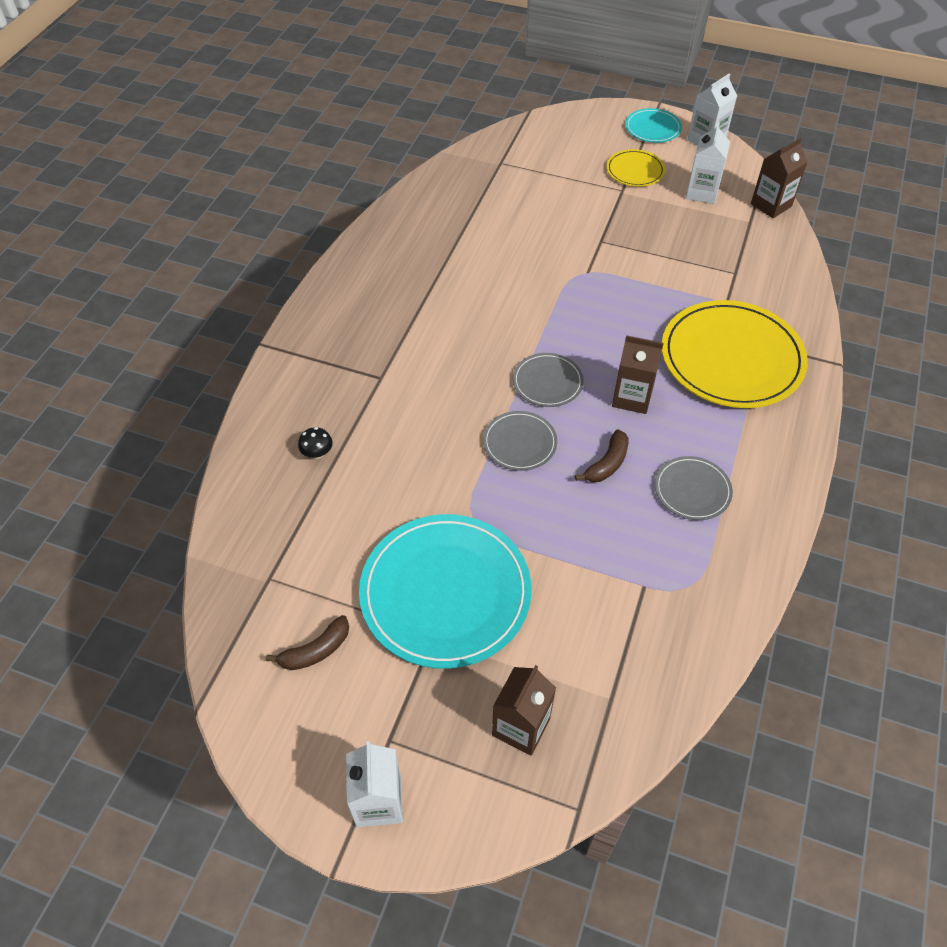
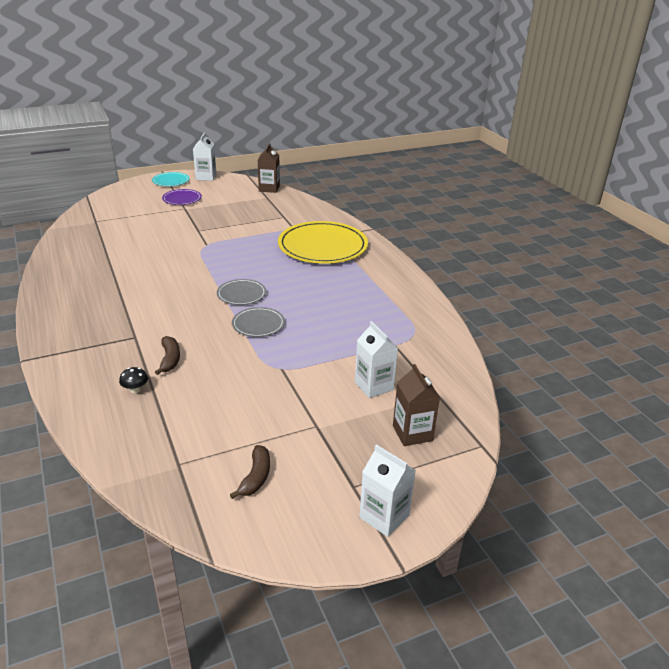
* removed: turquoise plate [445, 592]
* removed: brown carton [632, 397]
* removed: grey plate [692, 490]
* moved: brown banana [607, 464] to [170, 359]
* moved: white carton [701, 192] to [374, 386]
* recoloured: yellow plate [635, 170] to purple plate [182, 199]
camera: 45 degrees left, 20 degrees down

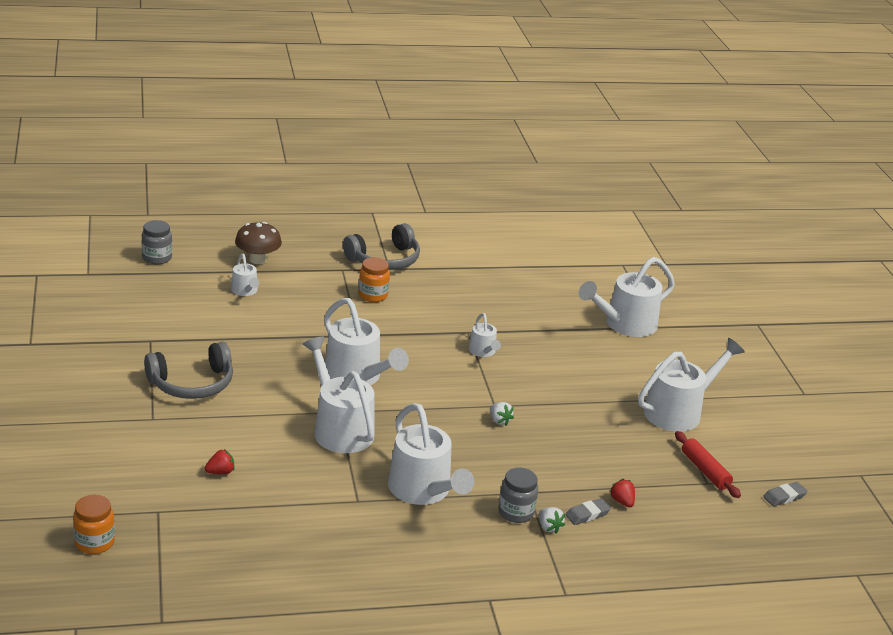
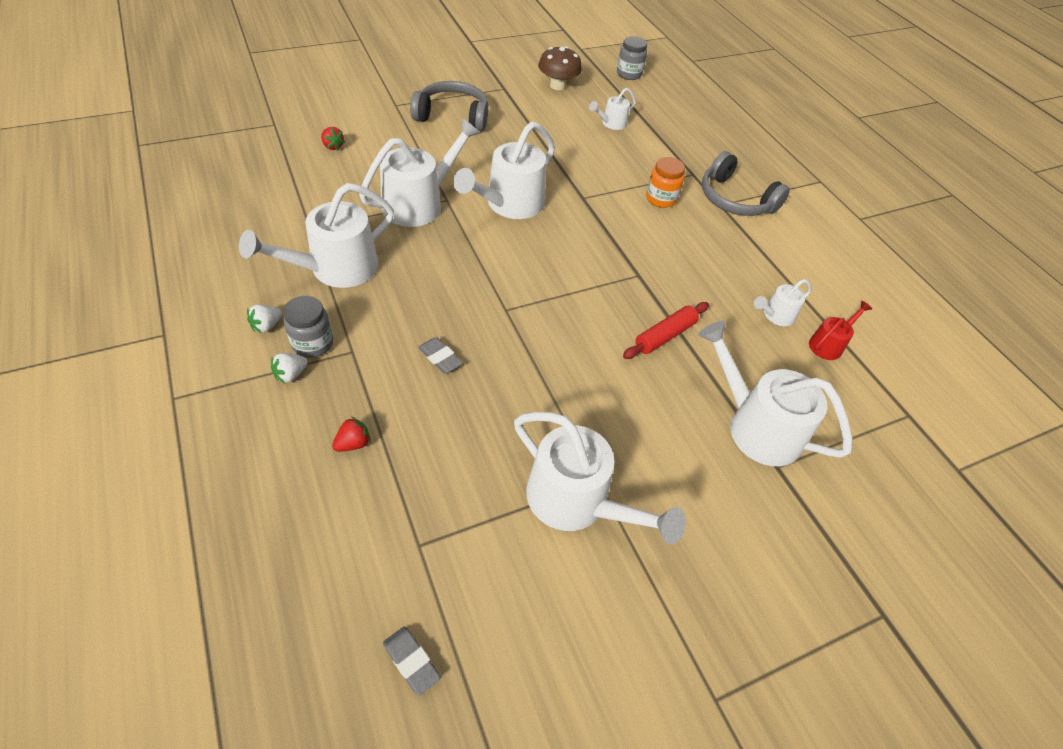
* removed: orange jar [94, 542]
* added: red watering can [828, 344]
* moved: brown mushroom [257, 259] to [557, 85]
* moved: white watering can [483, 352] to [775, 315]
* moved: white strawberry [499, 421] to [266, 326]
* moved: grey eraser [587, 514] to [440, 358]
* moved: red rolling pin [705, 470] to [664, 336]
* turned: grey headphones [192, 384] = [452, 116] 135 degrees clockwise
camera: 75 degrees right, 20 degrees up

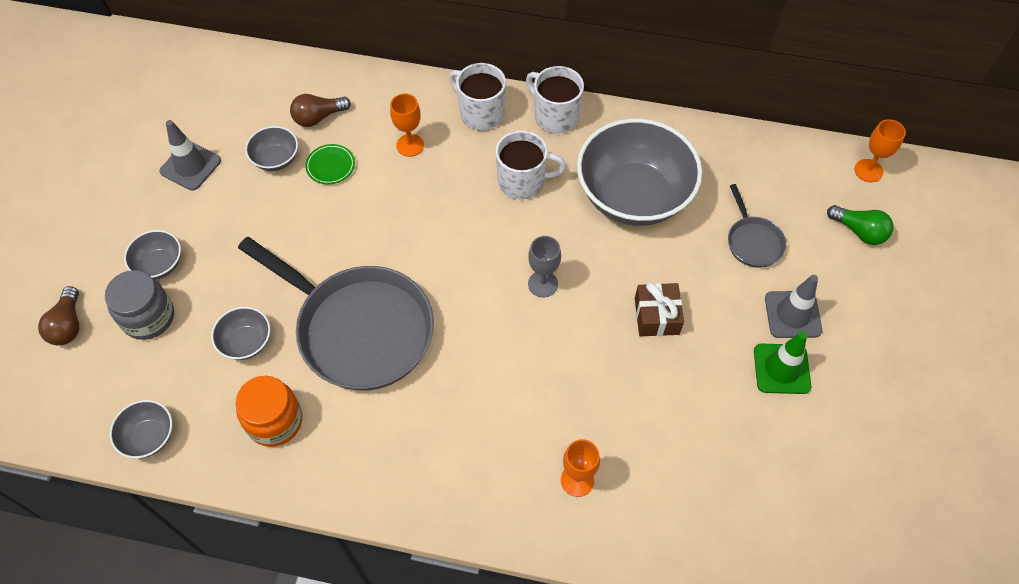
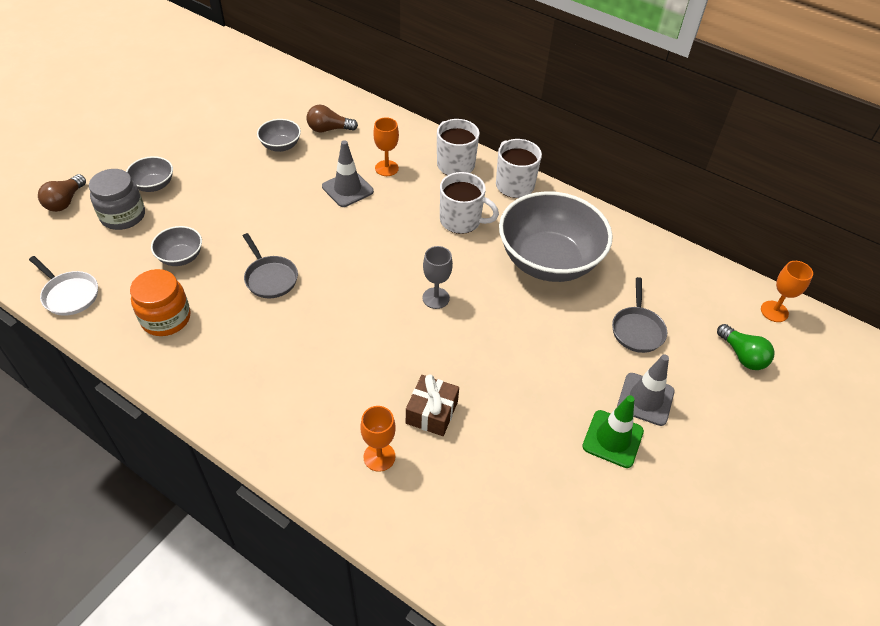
* removed: green plate [330, 166]
* moved: grey traffic cone [190, 166] to [347, 189]
* moved: brown gift [656, 316] to [431, 412]
* replaced: grey bowl [149, 437] to white pan [69, 294]
* resized: grey pan [358, 329] = [270, 278] x0.45
camera: 20 degrees right, 10 degrees down

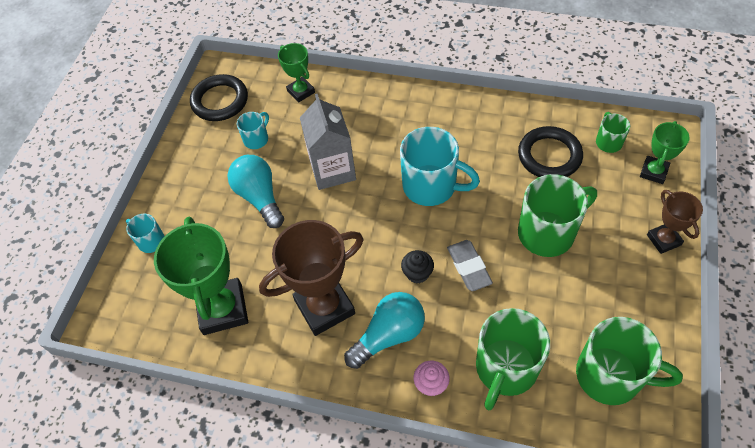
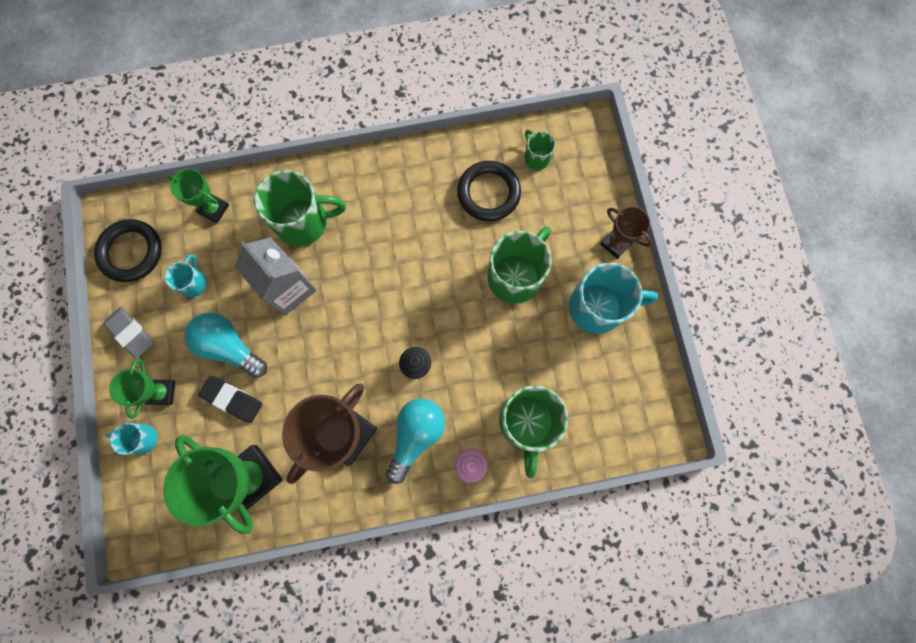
* added: black eraser [232, 399]
* moved: turquoise mug [431, 186] to [598, 307]
* moved: grey eraser [469, 267] to [131, 333]
* moved: green mug [610, 376] to [304, 222]
* moved: green trophy [653, 172] to [162, 392]
camera: 30 degrees left, 20 degrees up

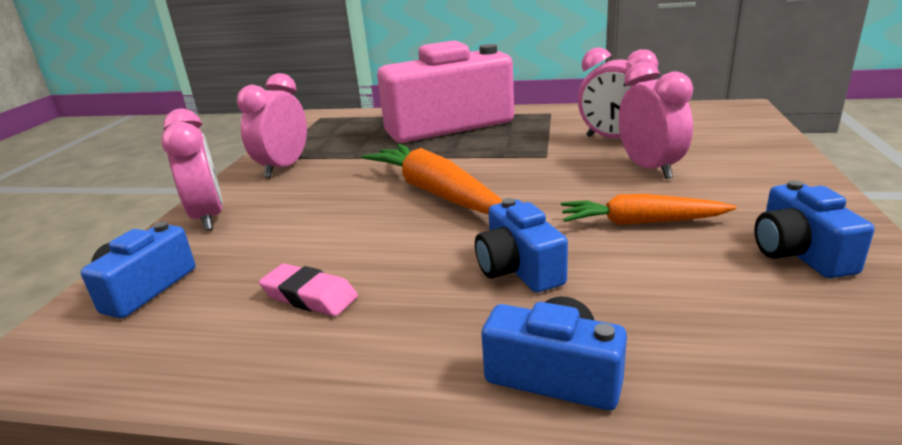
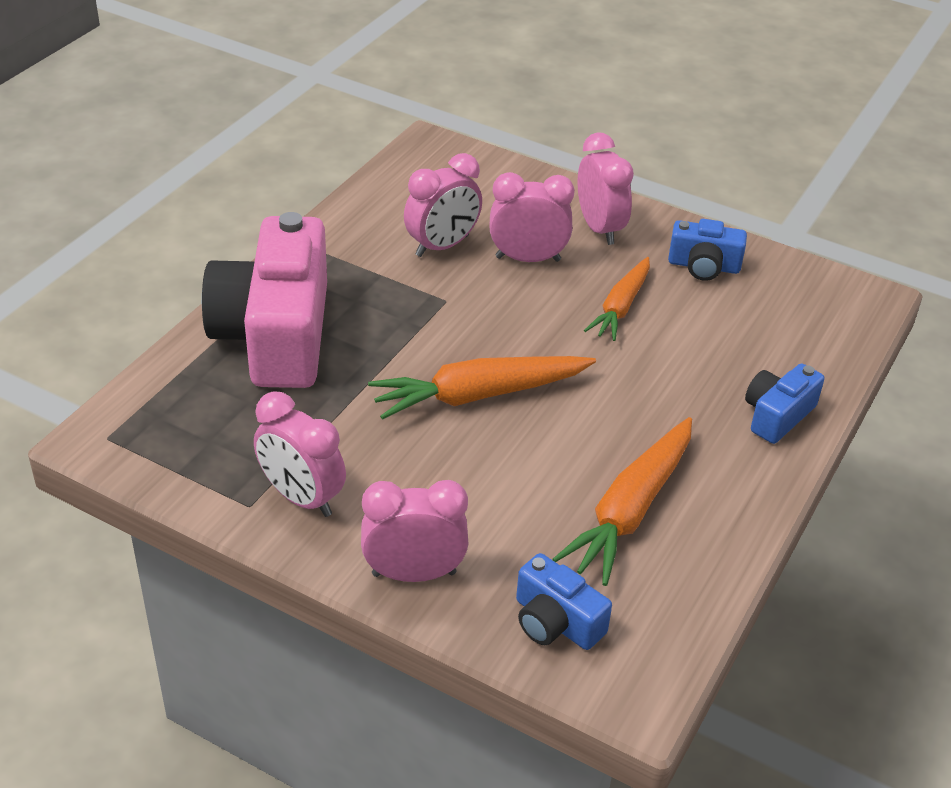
* removed: blue camera [518, 268]
* added: pink clock [600, 228]
* replaced: pink eraser [310, 296] to orange carrot [630, 510]
camera: 75 degrees left, 15 degrees up

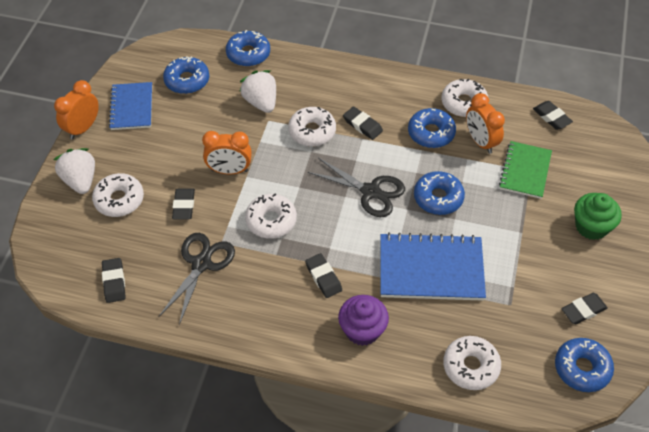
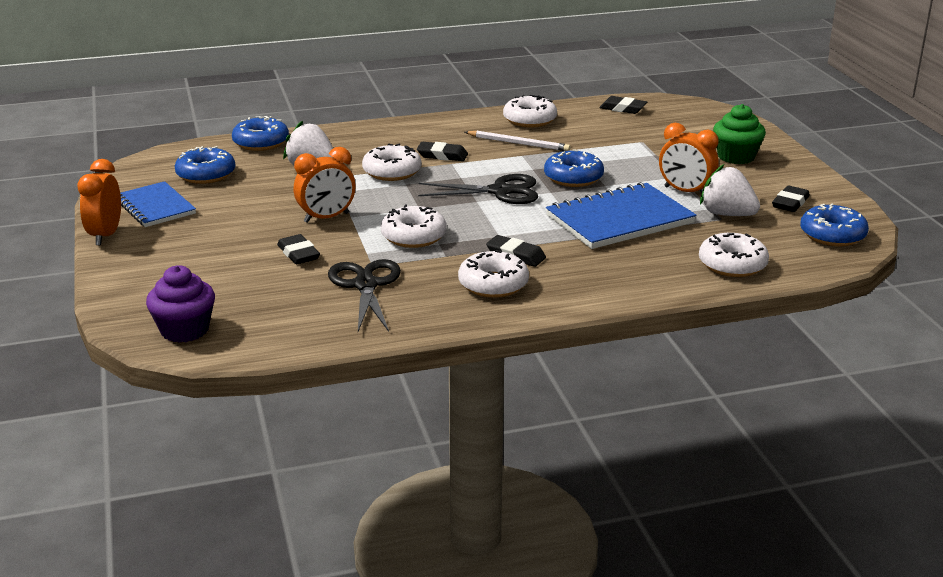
* removed: black eraser [114, 282]
* removed: green notebook [525, 171]
* moved: white strawberry [80, 180] to [727, 214]
* moved: white donut [119, 200] to [493, 284]
* moved: purple cupcake [362, 330] to [185, 330]
* moved: orange clock [480, 142] to [685, 191]
* replaced: blue donut [431, 133] to white pencil [519, 143]
camera: 30 degrees left, 25 degrees down

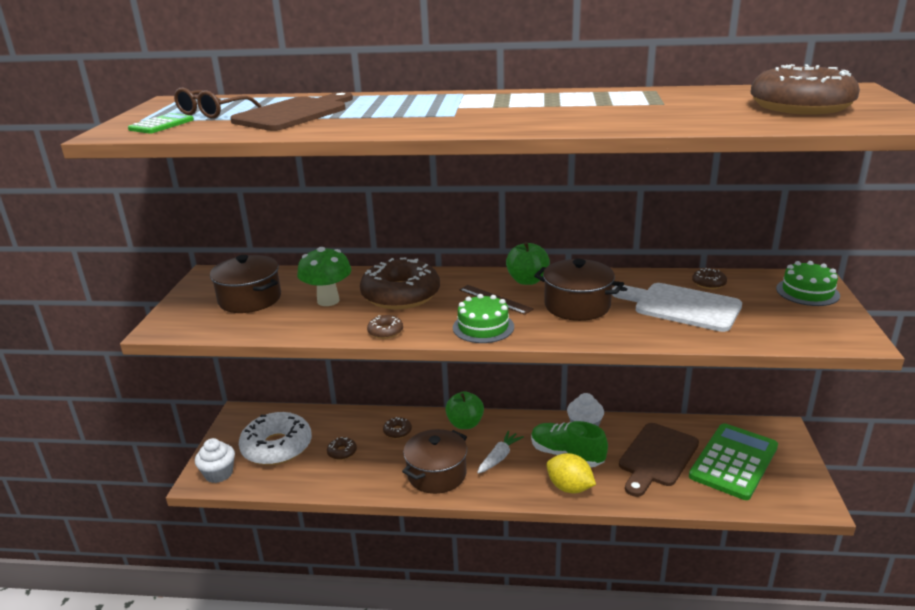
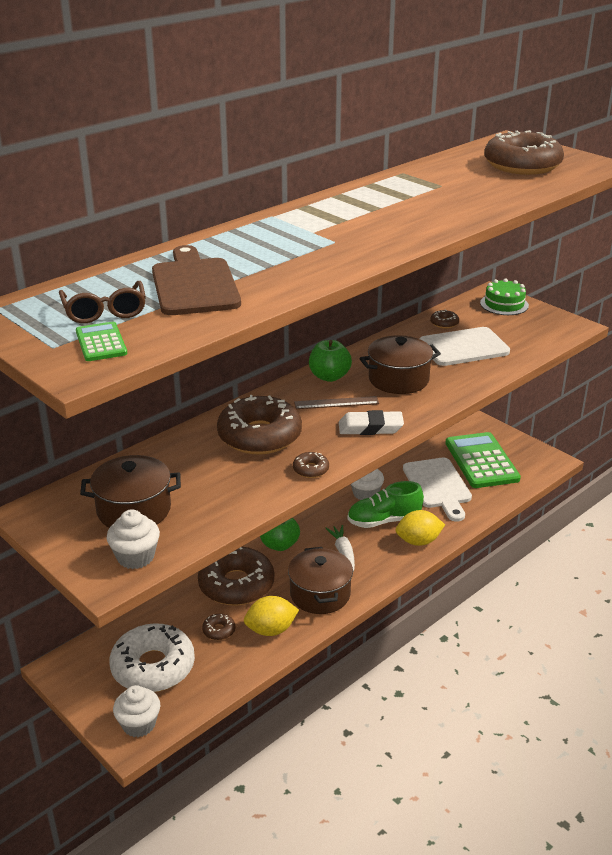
* removed: green mushroom [328, 301]
* added: white cupcake [135, 557]
* added: yellow lemon [271, 630]
* replaced: green cake [483, 327] to white eraser [370, 428]
* recoloured: brown cutting board [657, 457] to white cutting board [438, 486]
* resized: brown donut [397, 431] = [236, 585] x2.43
camera: 50 degrees left, 5 degrees up

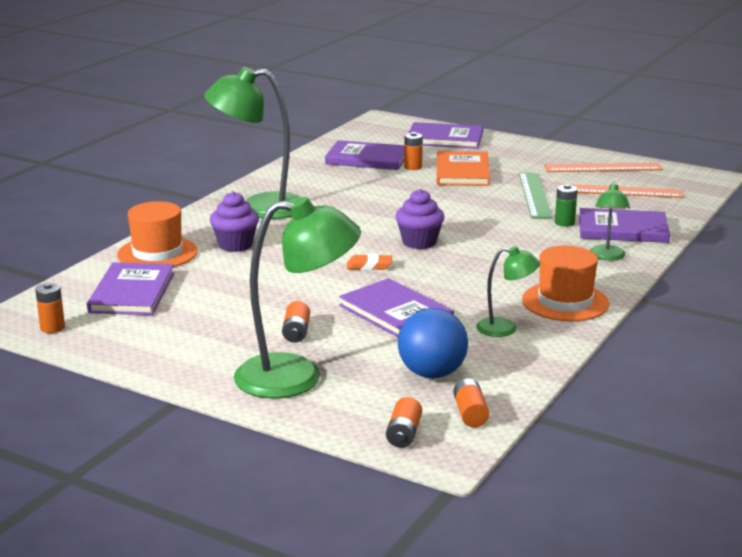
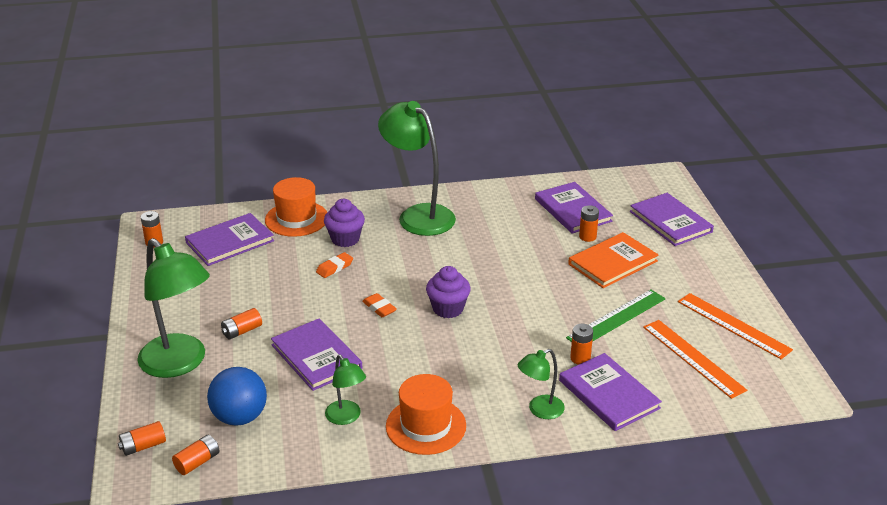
* added: orange eraser [334, 268]
* recoloured: green battery [564, 223] to orange battery [580, 358]
* turned: purple book [396, 313] = [316, 357] 45 degrees counterclockwise
camera: 50 degrees right, 10 degrees up

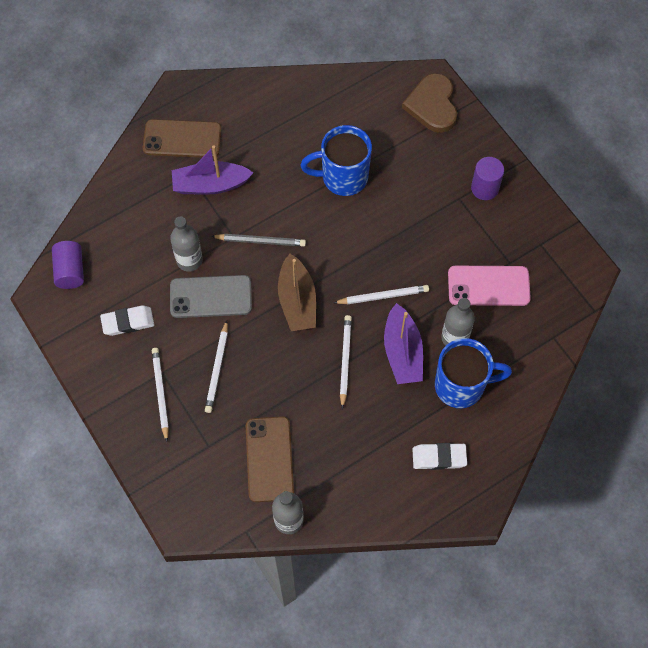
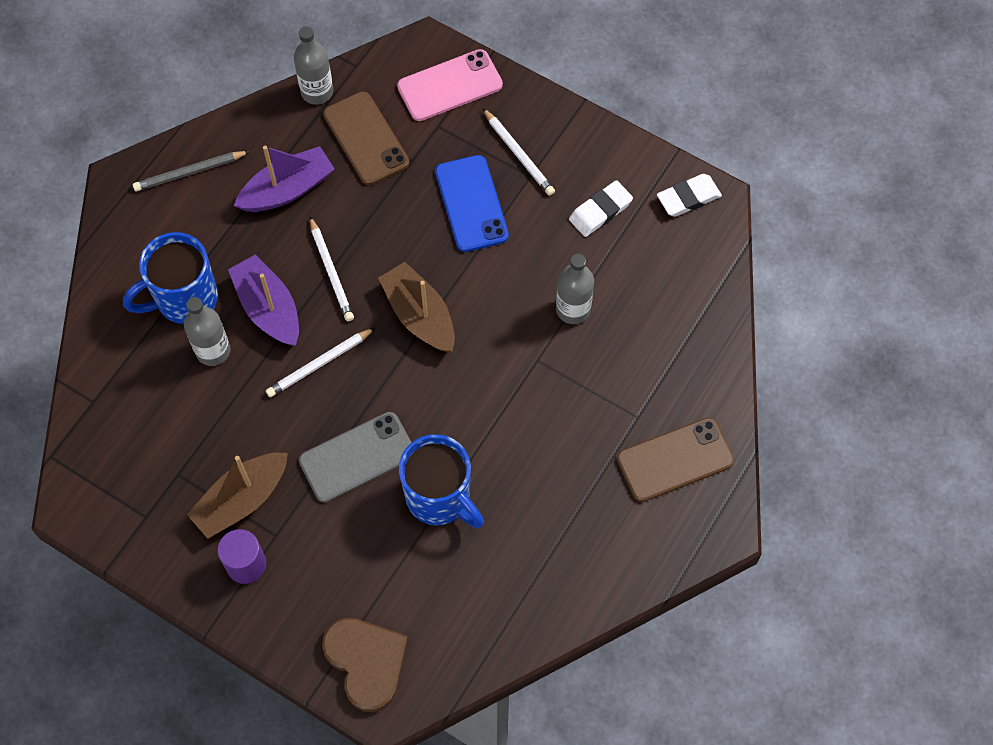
* removed: purple cylinder [70, 271]
* added: brown boat [241, 500]
* moved: grey phone [211, 296] to [357, 457]
* moved: purple boat [210, 185] to [287, 189]
* moved: grey pencil [260, 241] to [189, 172]
* moved: white eraser [439, 457] to [688, 198]
* moved: pink phone [488, 286] to [450, 86]
* replaced: white pencil [217, 369] to blue phone [471, 204]
* turned: blue mug [343, 177] = [440, 497] 75 degrees clockwise
camera: 155 degrees right, 0 degrees up

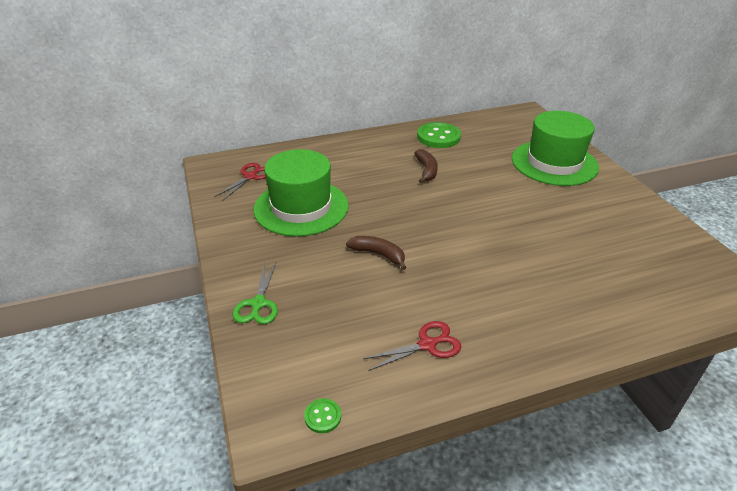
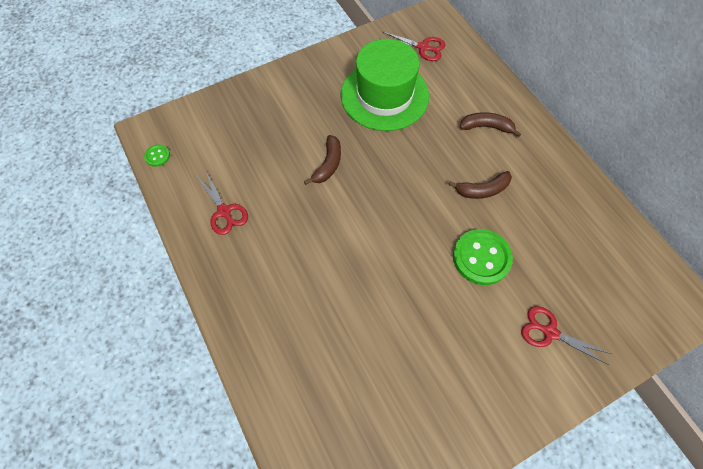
* removed: green scissors [258, 304]
* added: brown banana [486, 127]
* moved: green button [438, 137] to [481, 258]
* replaced: green hat [554, 163] to red scissors [549, 332]
camera: 80 degrees right, 25 degrees up

